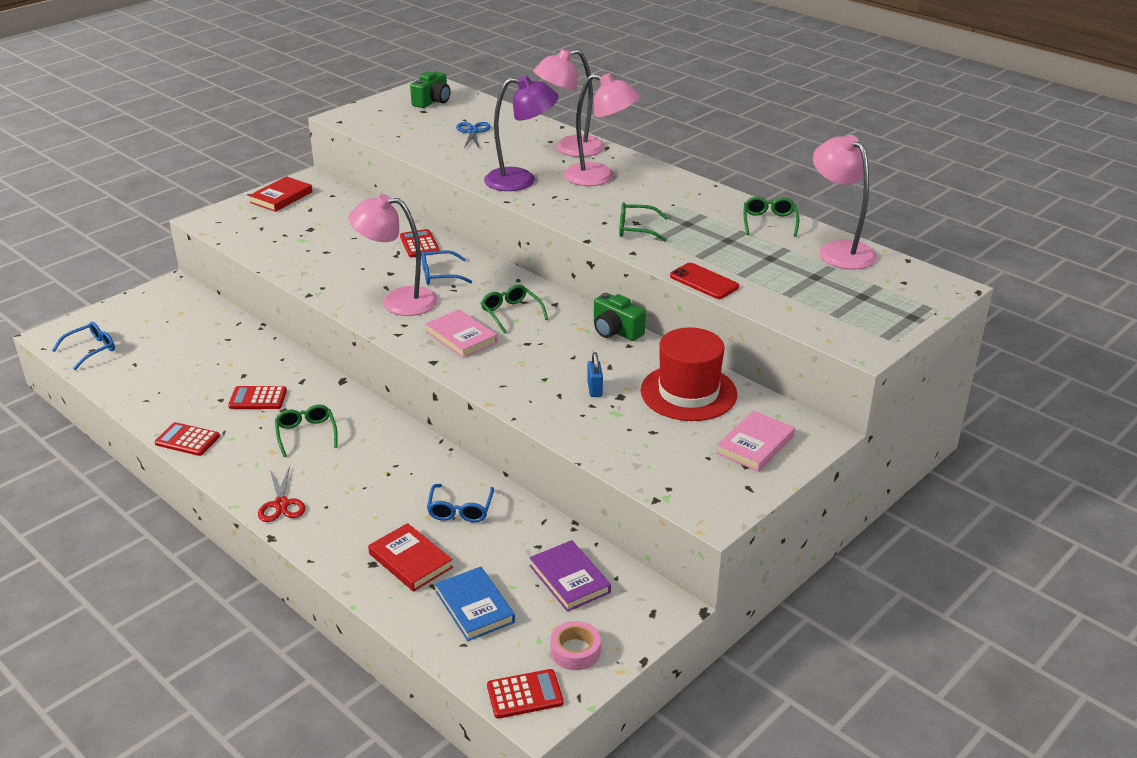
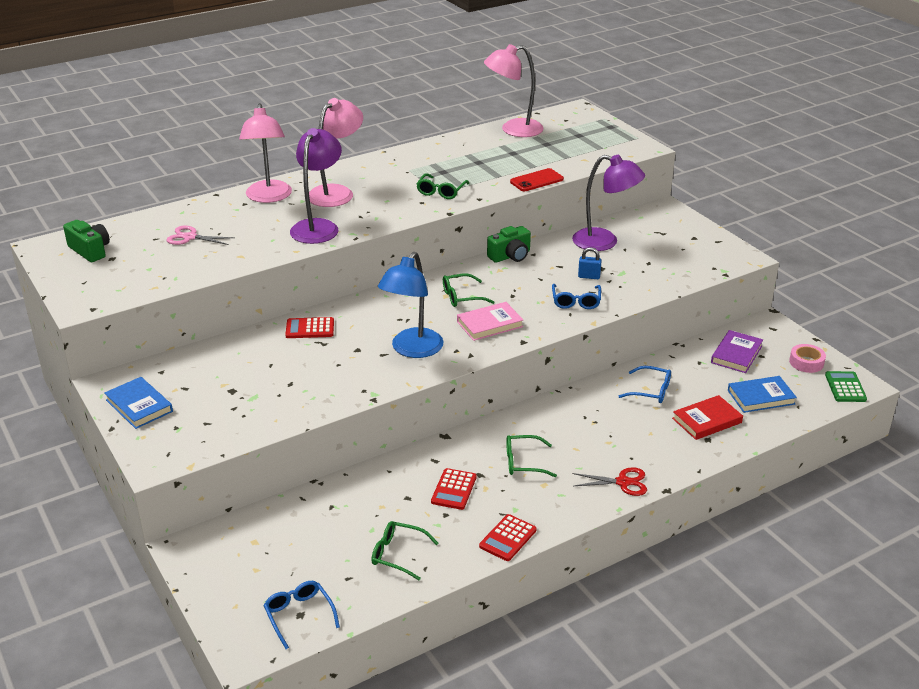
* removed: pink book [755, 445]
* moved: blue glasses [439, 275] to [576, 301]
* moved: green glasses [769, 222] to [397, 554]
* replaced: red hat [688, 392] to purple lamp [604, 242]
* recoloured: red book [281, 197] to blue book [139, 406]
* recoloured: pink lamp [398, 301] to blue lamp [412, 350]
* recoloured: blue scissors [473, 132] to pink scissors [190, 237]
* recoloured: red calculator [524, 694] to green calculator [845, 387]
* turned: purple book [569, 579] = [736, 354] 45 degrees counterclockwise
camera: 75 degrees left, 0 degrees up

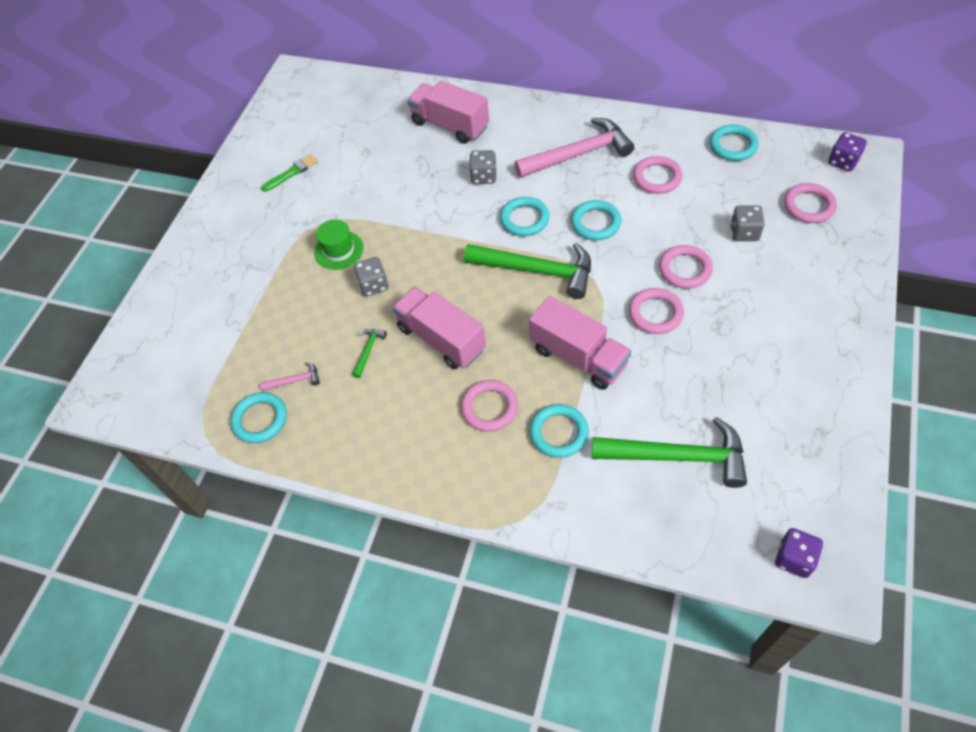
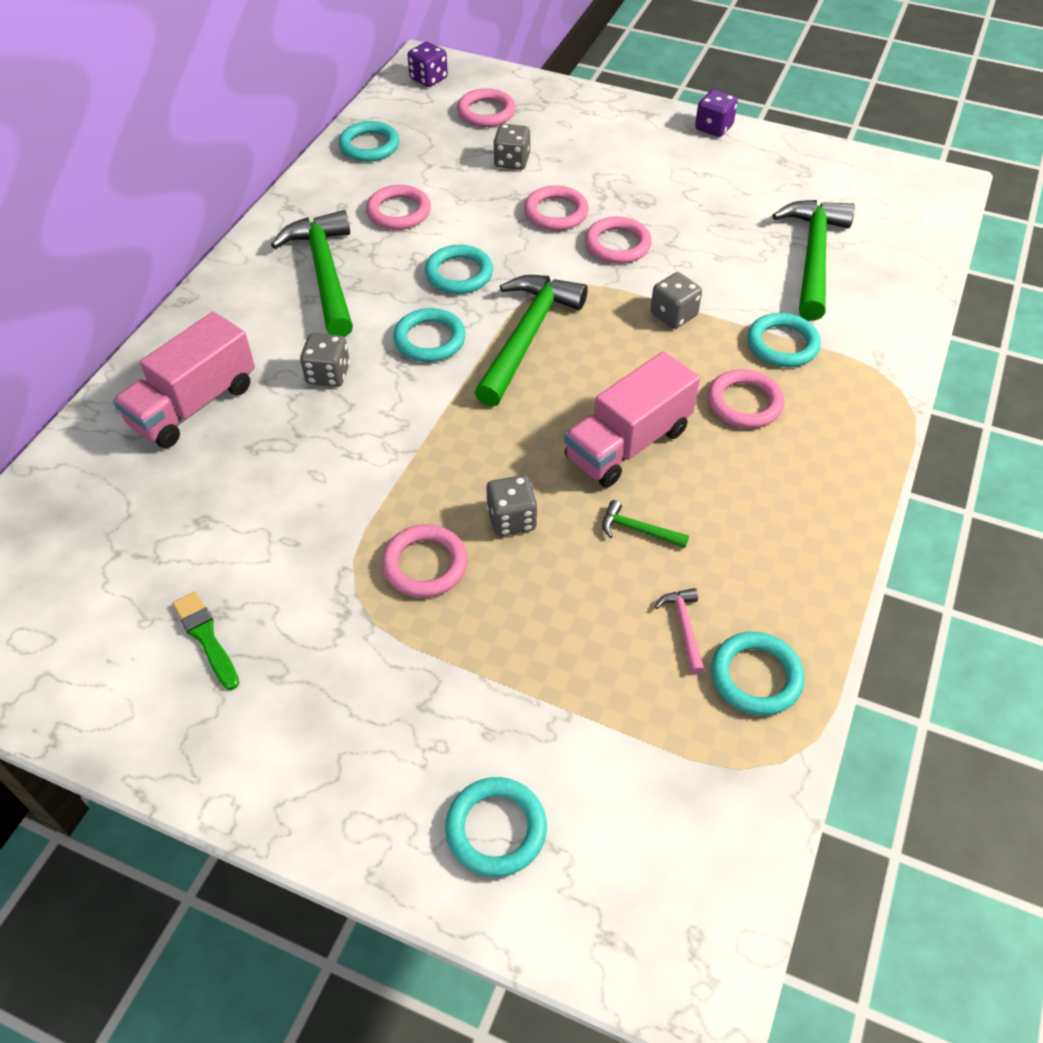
* added: turquoise ring [496, 829]
* moved: purple dice [794, 558] to [713, 128]
* replaced: green hat [339, 250] to pink ring [425, 564]
* replaced: pink truck [578, 357] to grey dice [673, 315]
* recoloured: pink hammer [579, 154] to green hammer [325, 273]
camera: 90 degrees left, 5 degrees down

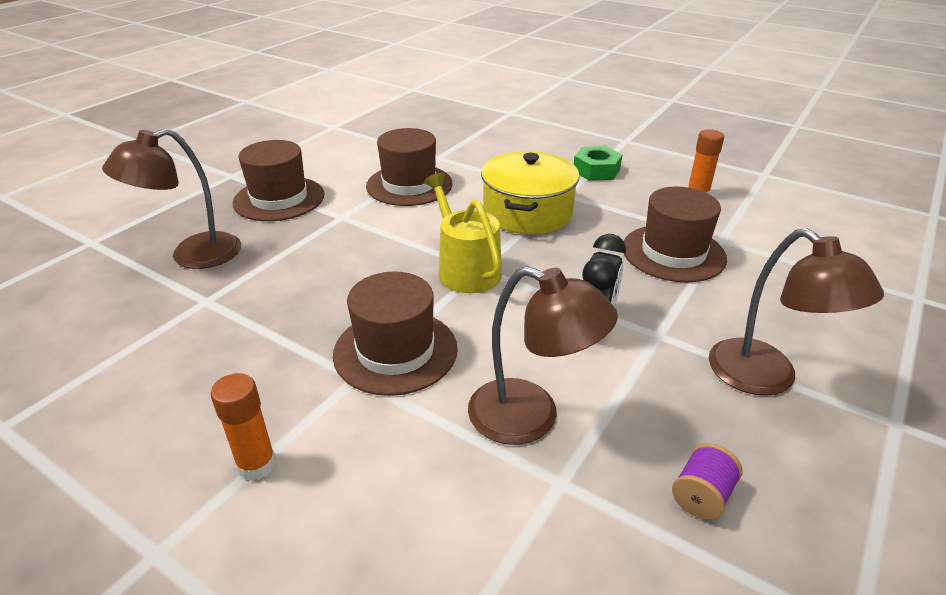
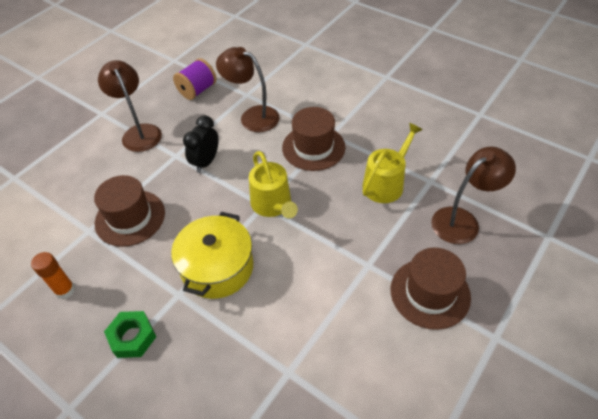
* removed: orange glue stick [257, 465]
* removed: brown hat [409, 185]
* added: yellow watering can [386, 183]
* resized: purple spool [701, 496] = [197, 90] x1.58
camera: 175 degrees left, 15 degrees up

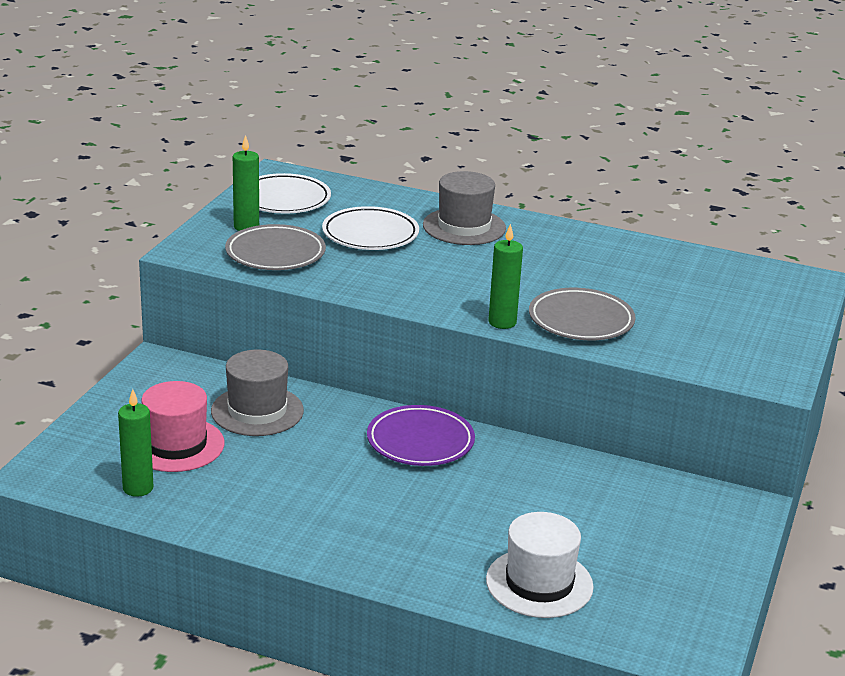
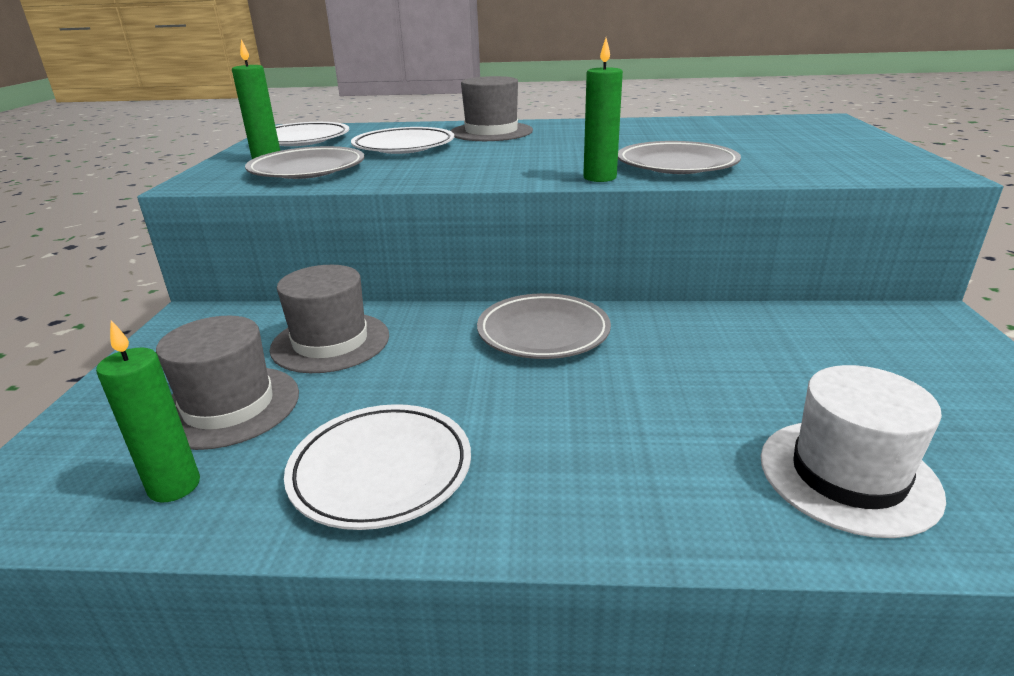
* added: white plate [381, 471]
* recoloured: pink hat [176, 445] to grey hat [229, 406]
* recoloured: purple plate [420, 442] to grey plate [543, 332]
camera: 15 degrees left, 0 degrees up

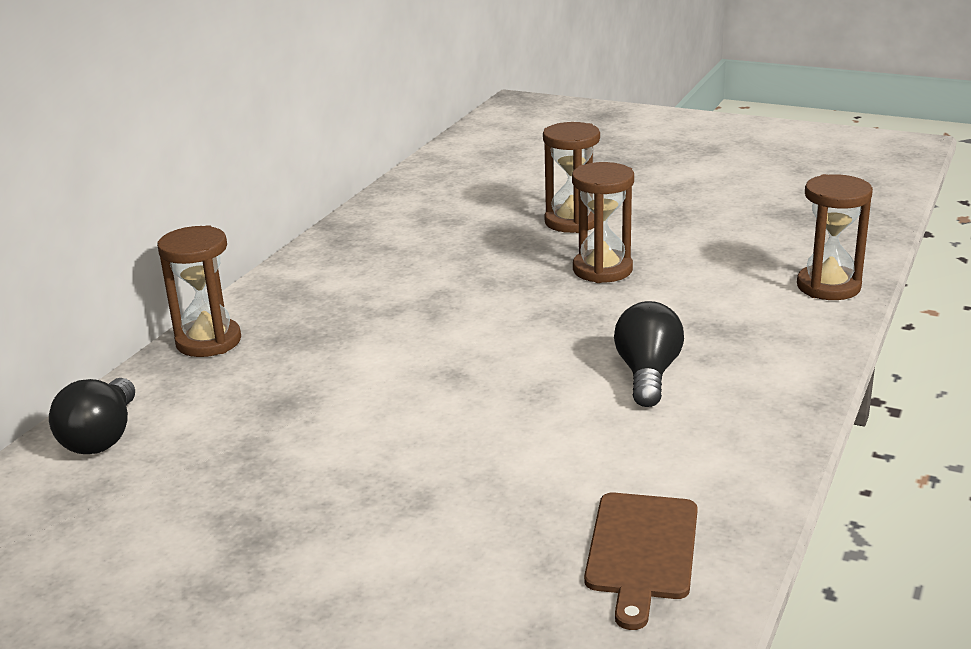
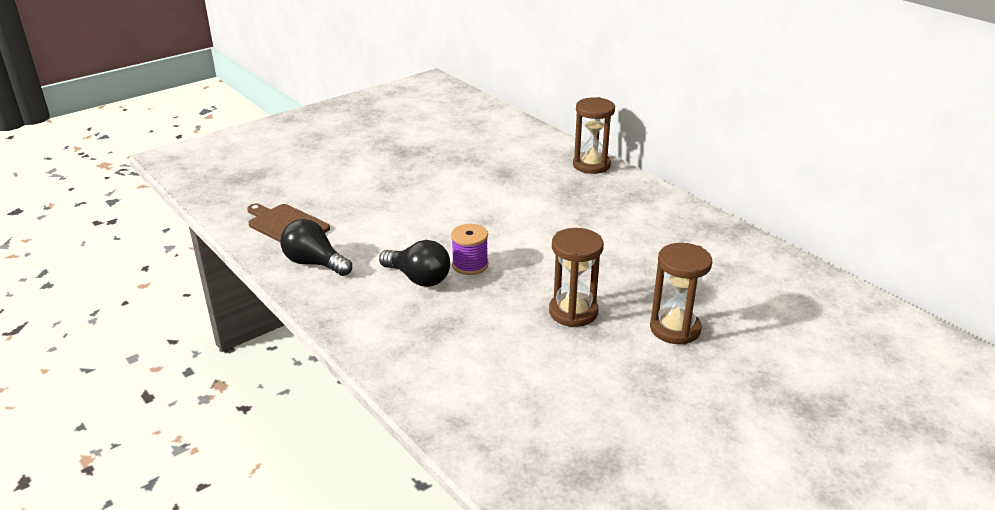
* removed: brown hourglass [828, 286]
* added: purple spool [470, 265]
* moved: black light bulb [102, 437] to [314, 263]
camera: 115 degrees right, 5 degrees up

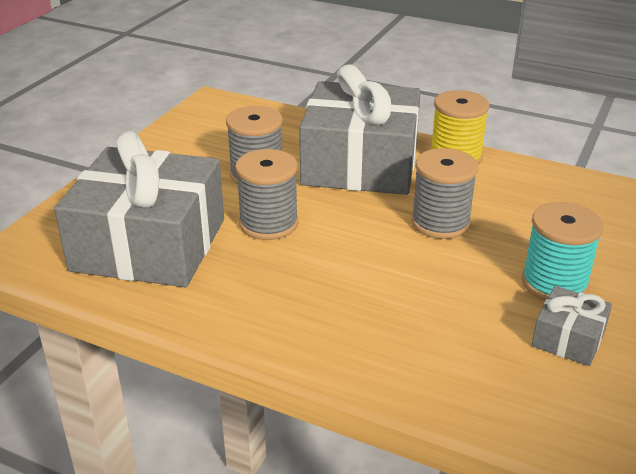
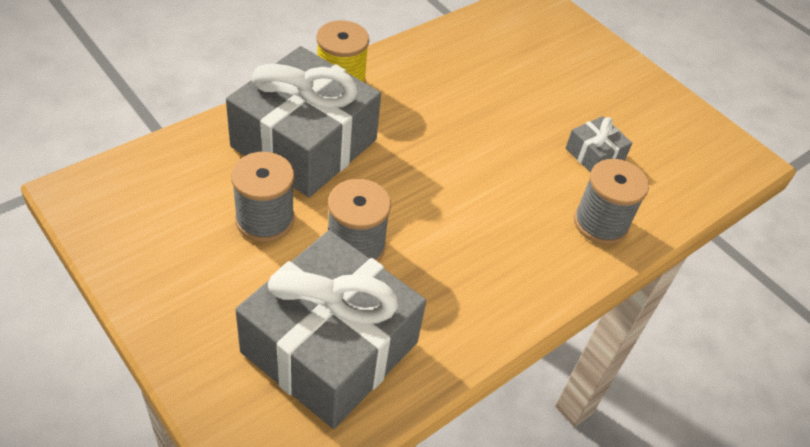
* removed: turquoise spool [554, 283]
* moved: grey spool [440, 222] to [600, 223]
camera: 70 degrees left, 15 degrees up

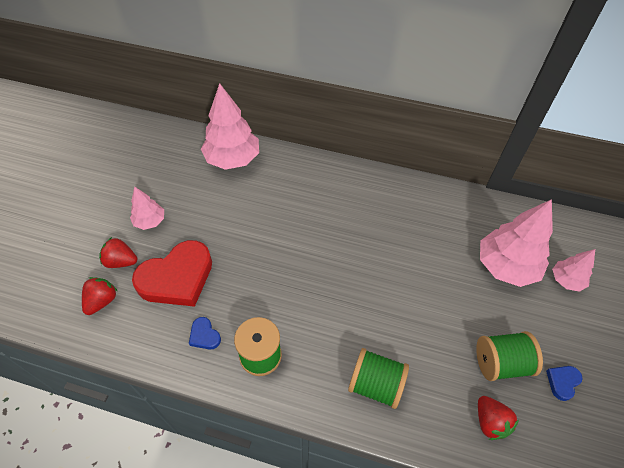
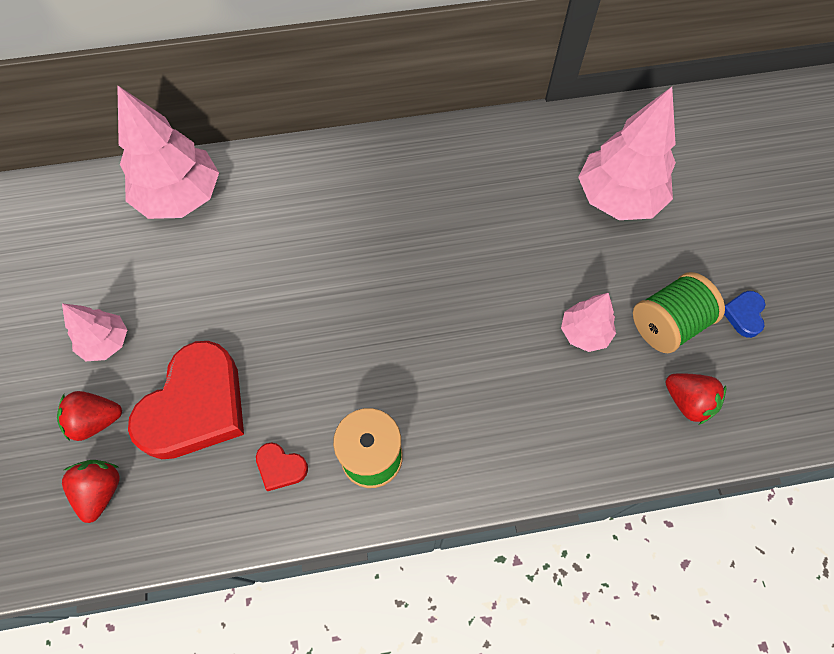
* removed: green spool [375, 384]
* moved: pink tree [566, 280] to [584, 333]
* recoloured: blue heart [204, 335] to red heart [280, 467]
camera: 25 degrees left, 10 degrees up

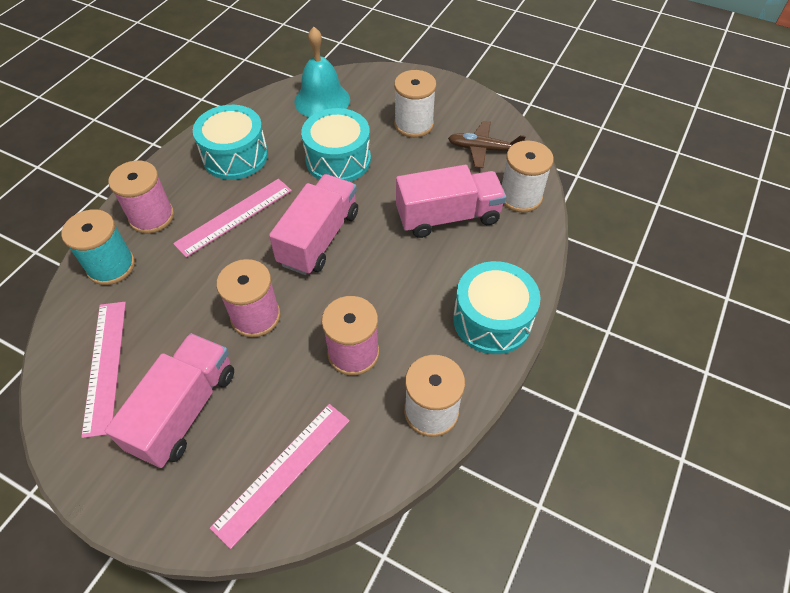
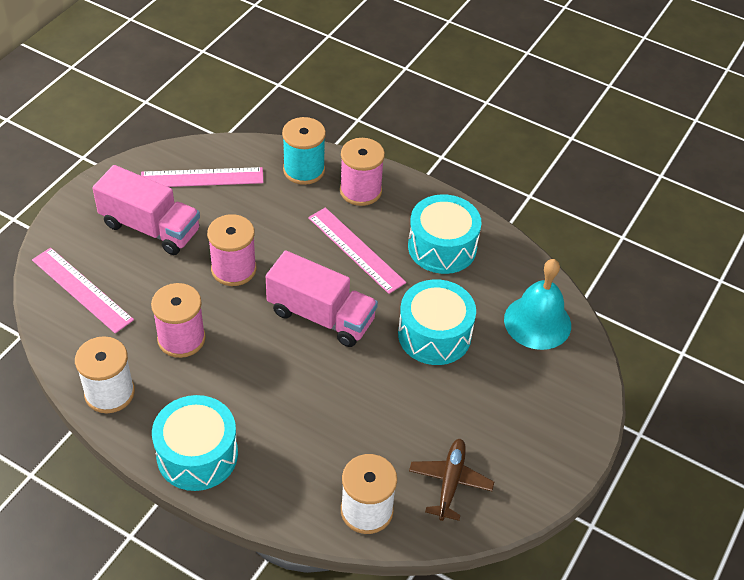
* removed: white spool [413, 124]
* removed: pink truck [448, 217]
camera: 90 degrees right, 5 degrees down

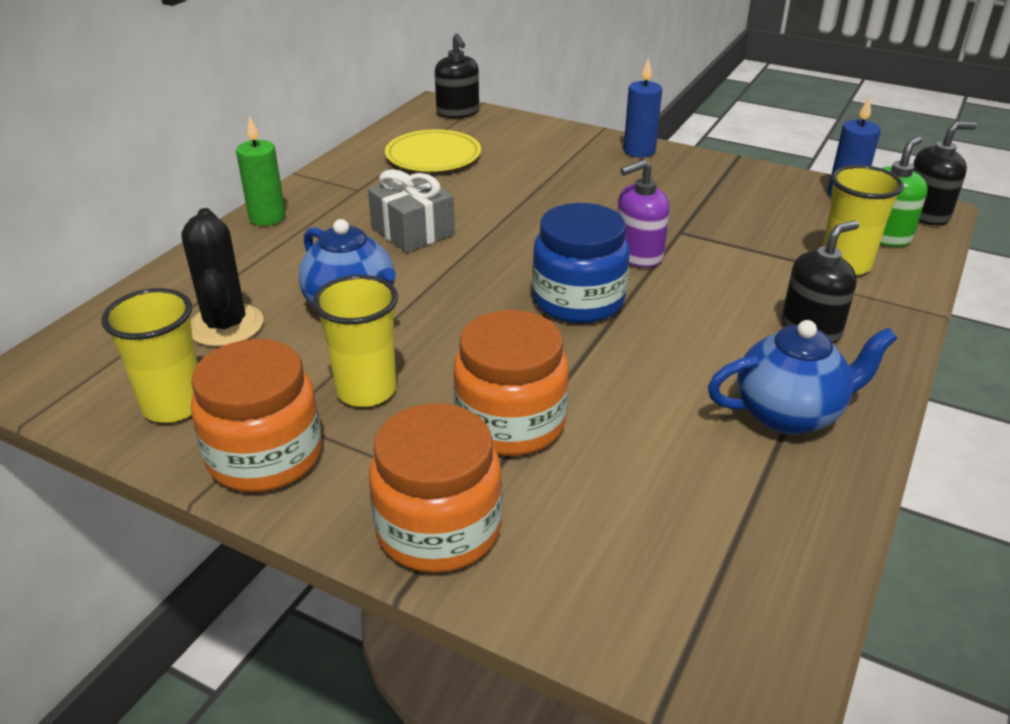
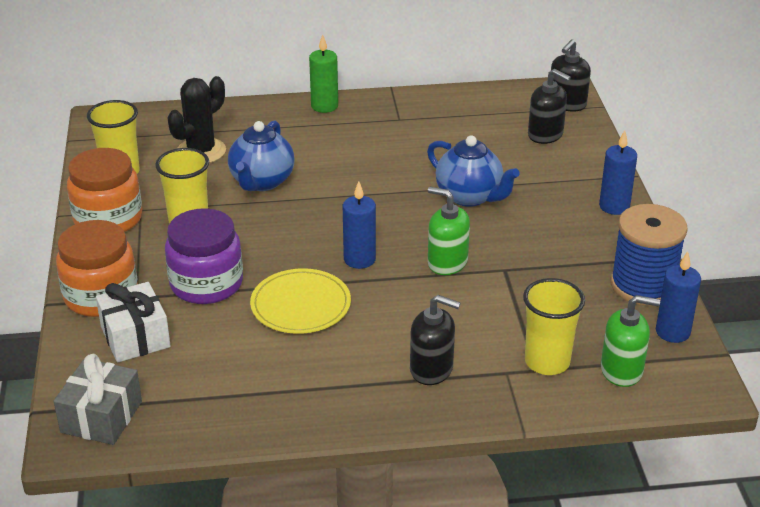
* added: white gift [135, 337]
* added: blue spool [643, 285]
* moved: grey gift [412, 231] to [101, 417]
* moved: yellow plate [433, 155] to [300, 305]
* moved: blue teapot [789, 414] to [470, 196]
* moved: black soap dispenser [925, 214] to [545, 134]
* replaced: blue jar [578, 300] to blue candle [359, 259]
* recoloured: orange jar [510, 423] to purple jar [206, 284]
* recoloured: purple soap dispenser [638, 255] to green soap dispenser [447, 262]
camera: 55 degrees right, 0 degrees up

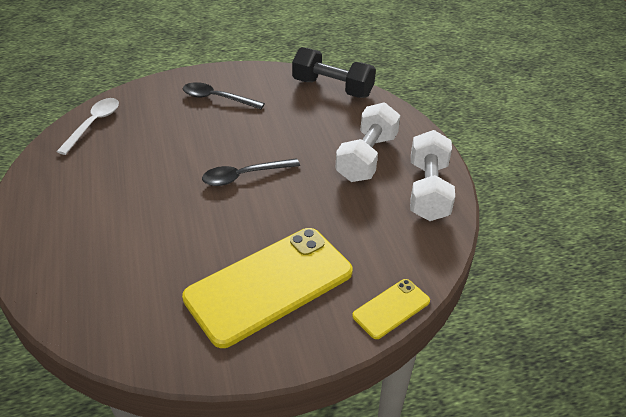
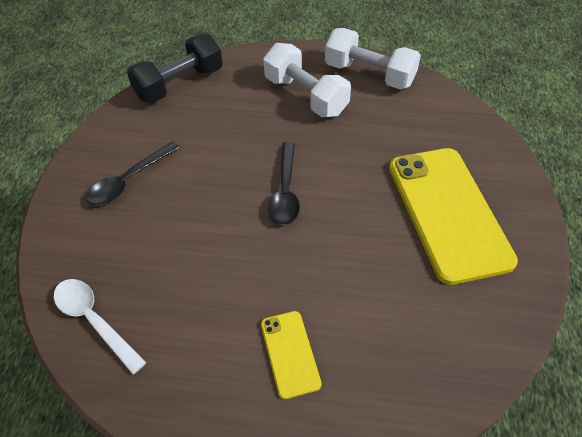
* moved: yellow phone [391, 308] to [290, 353]
camera: 65 degrees left, 10 degrees up

